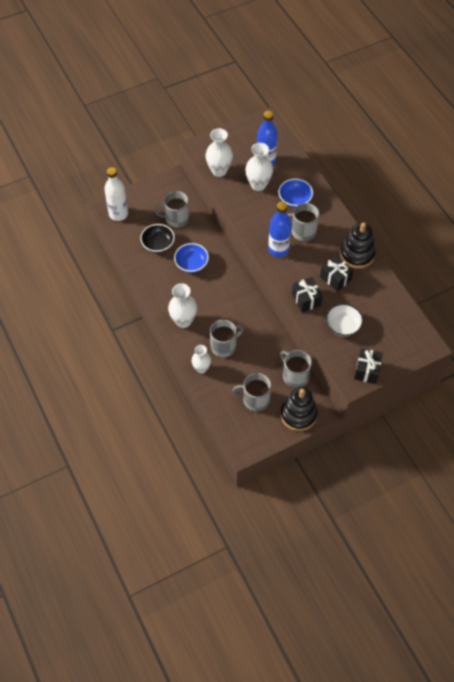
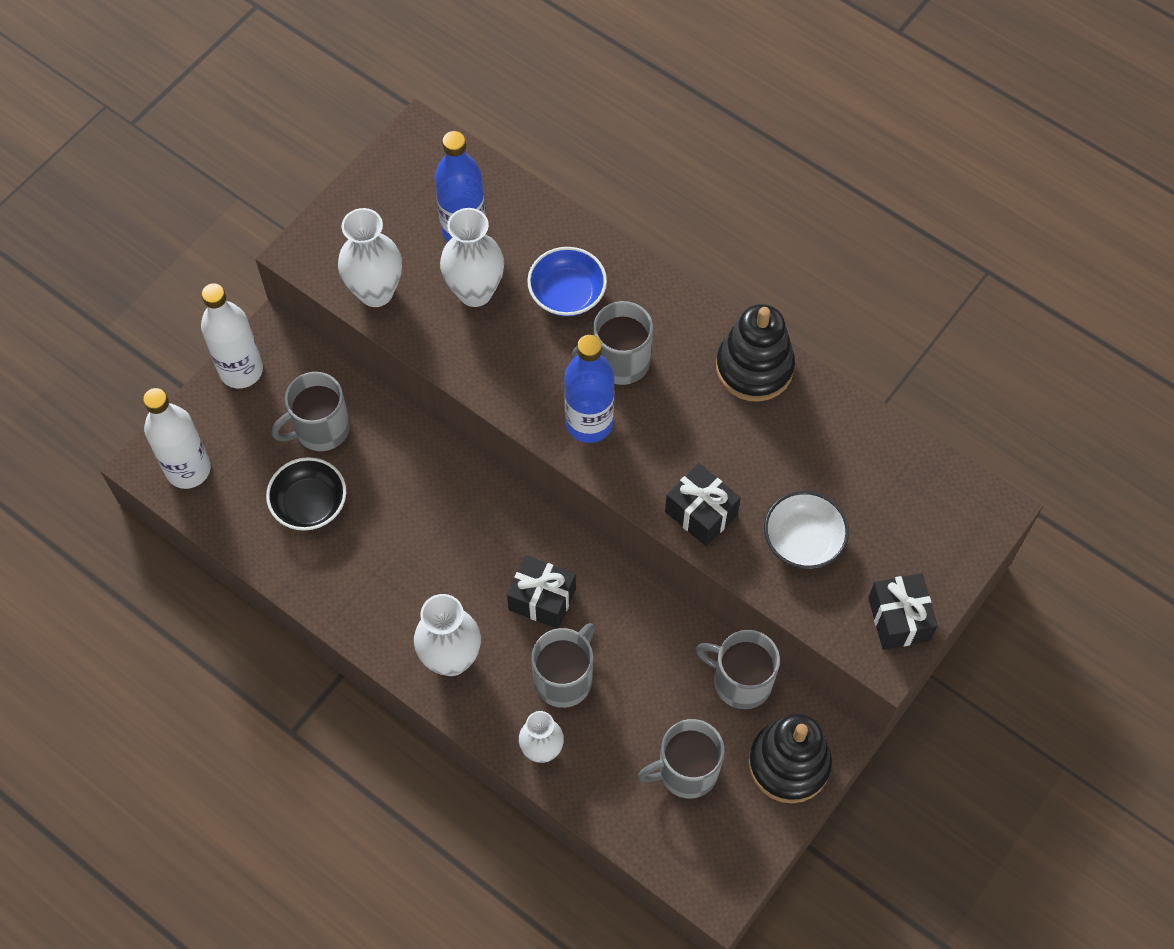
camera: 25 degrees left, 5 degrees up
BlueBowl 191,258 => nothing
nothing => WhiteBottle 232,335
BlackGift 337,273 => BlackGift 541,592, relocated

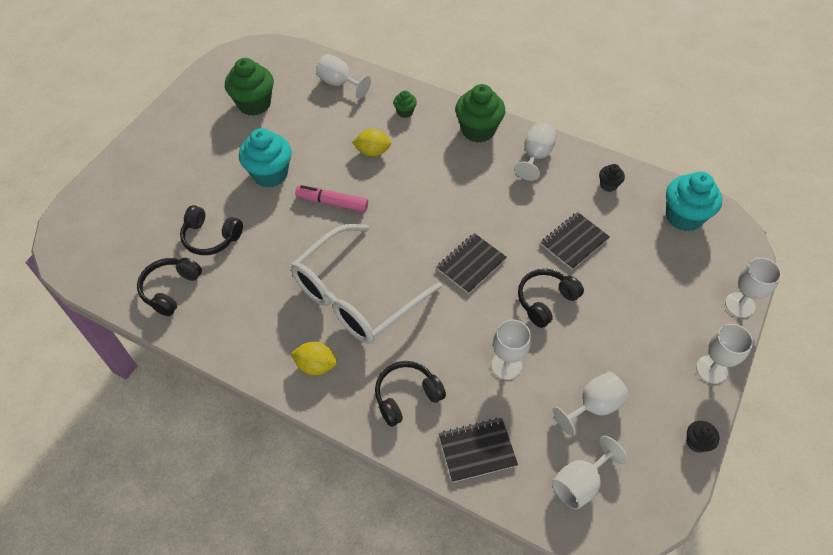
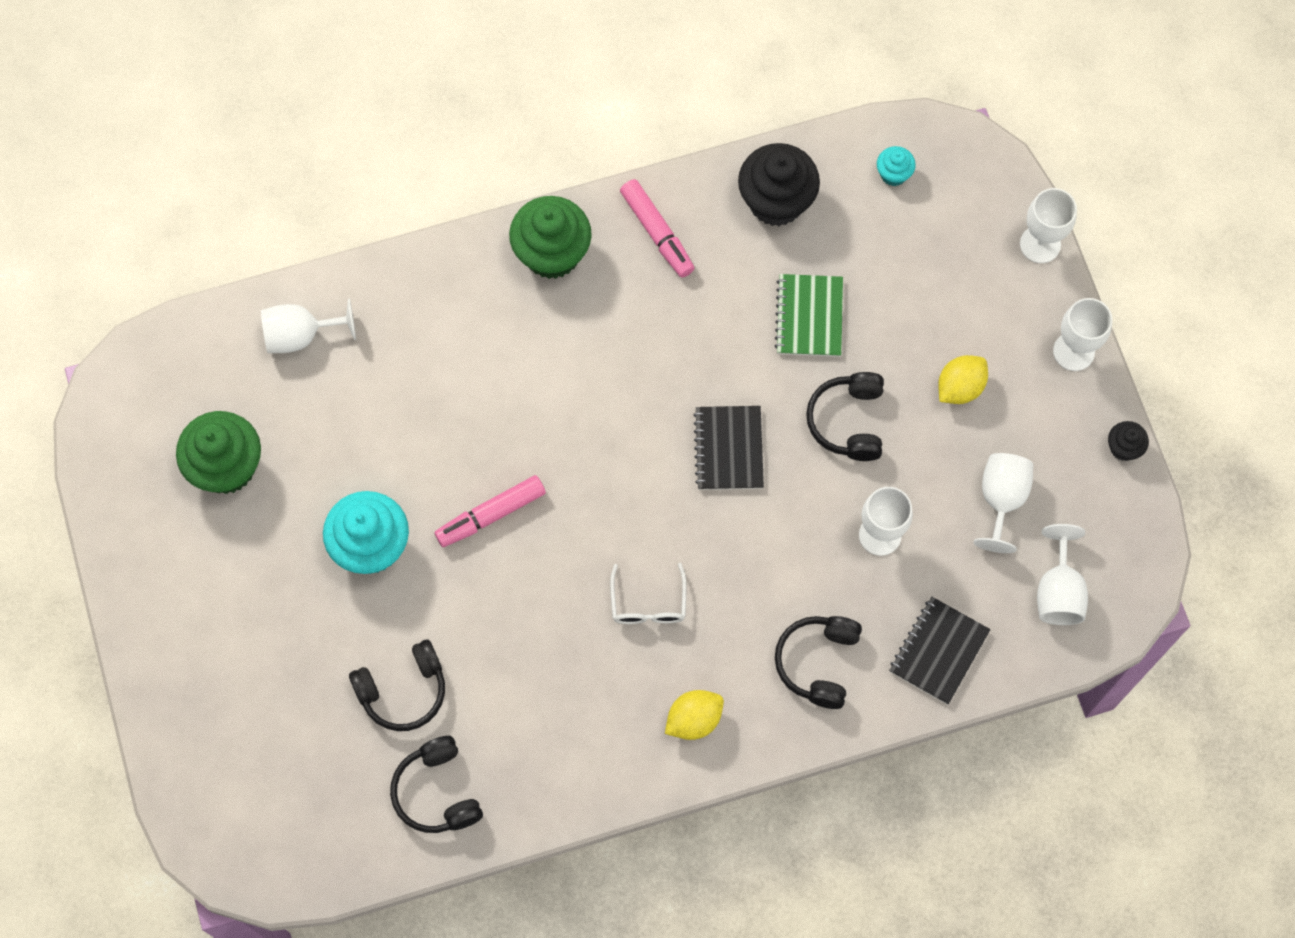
camera: 45 degrees left, 15 degrees up
GreenCupcake 405,104 => nothing
YellowLemon 371,143 => YellowLemon 963,379, relocated
WhiteGoblet 536,152 => PinkMarker 657,228
BlackNotebook 575,241 => GreenNotebook 809,315
WhiteGlasses 366,284 => WhiteGlasses 648,593, x0.41
BlackCupcake 612,178 => BlackCupcake 779,184, x2.07
TurquoiseCupcake 694,201 => TurquoiseCupcake 896,166, x0.48

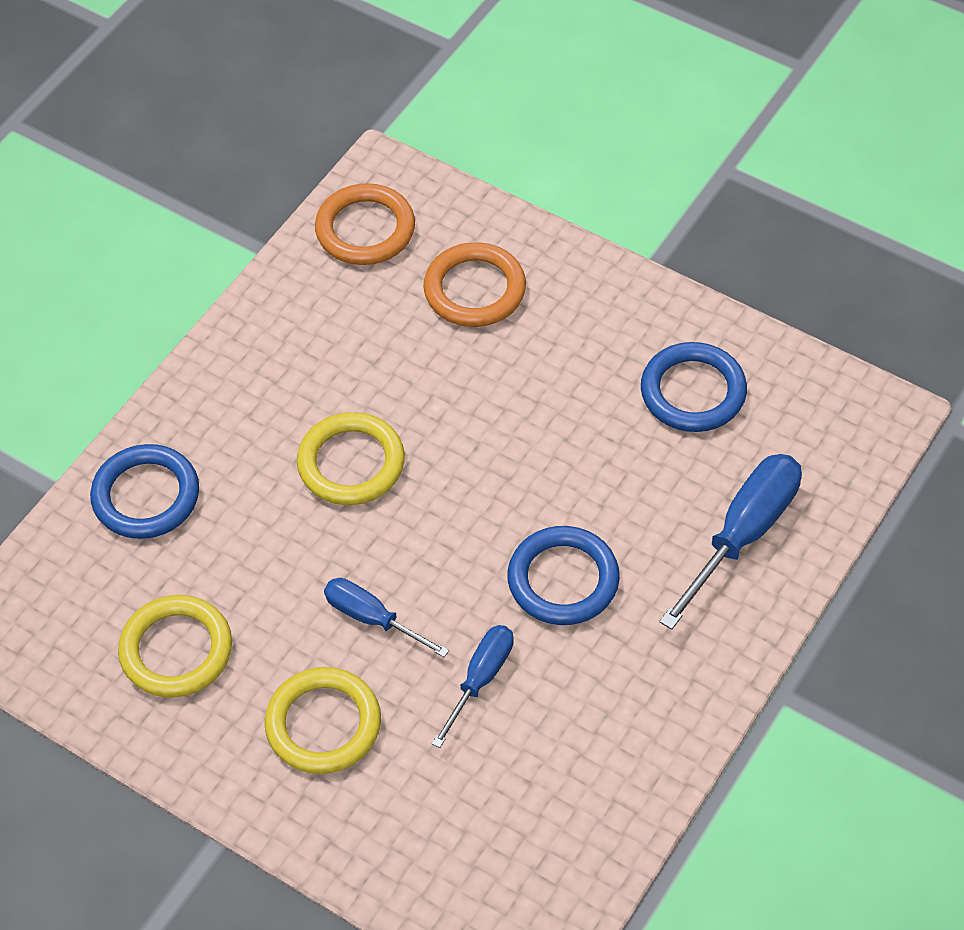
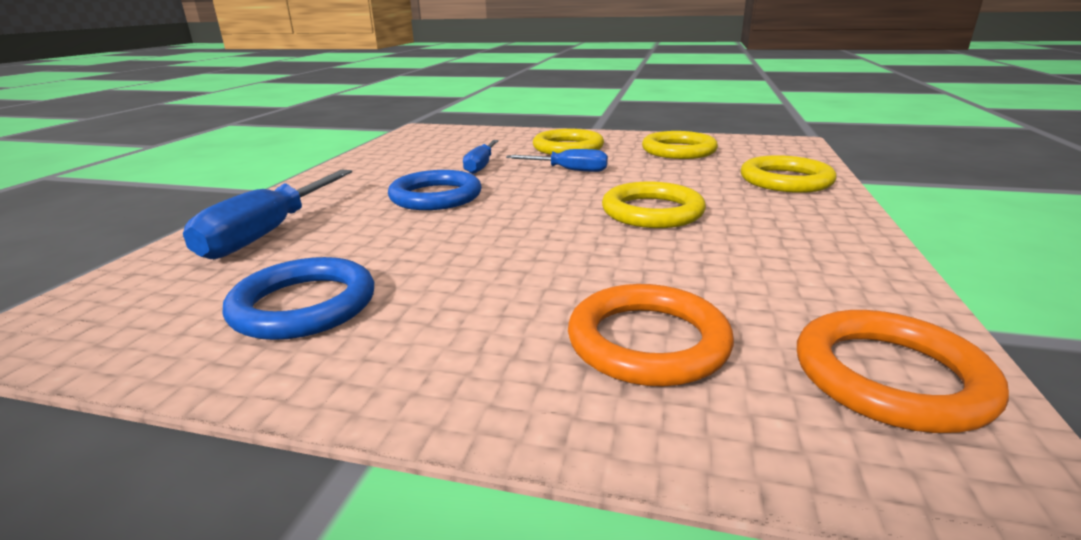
camera: 160 degrees right, 30 degrees down
BlueRing 144,491 => YellowRing 789,174

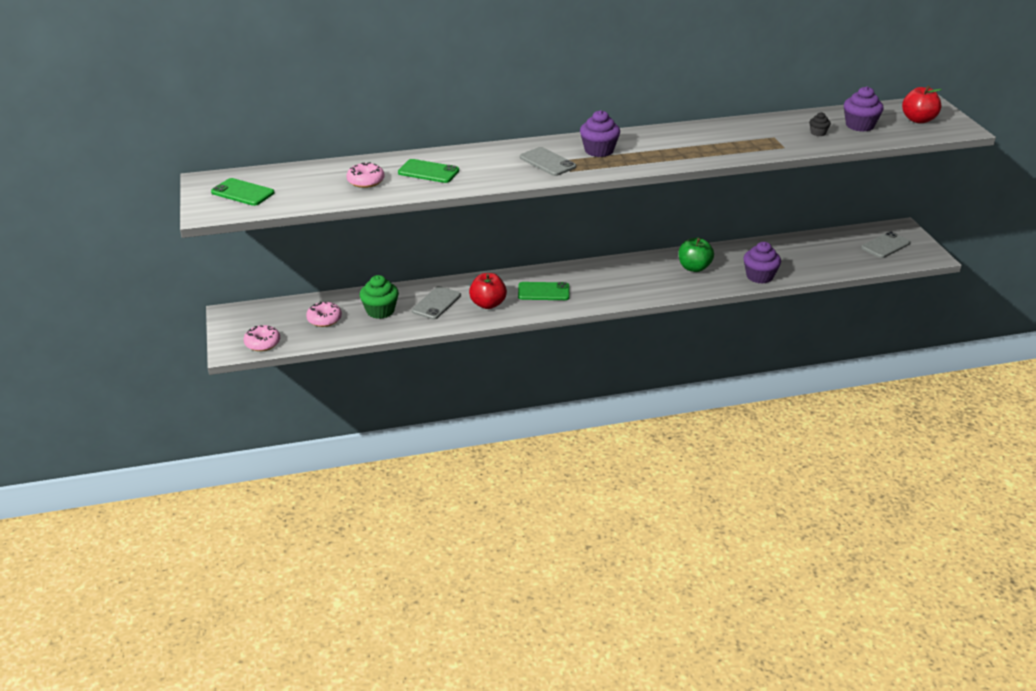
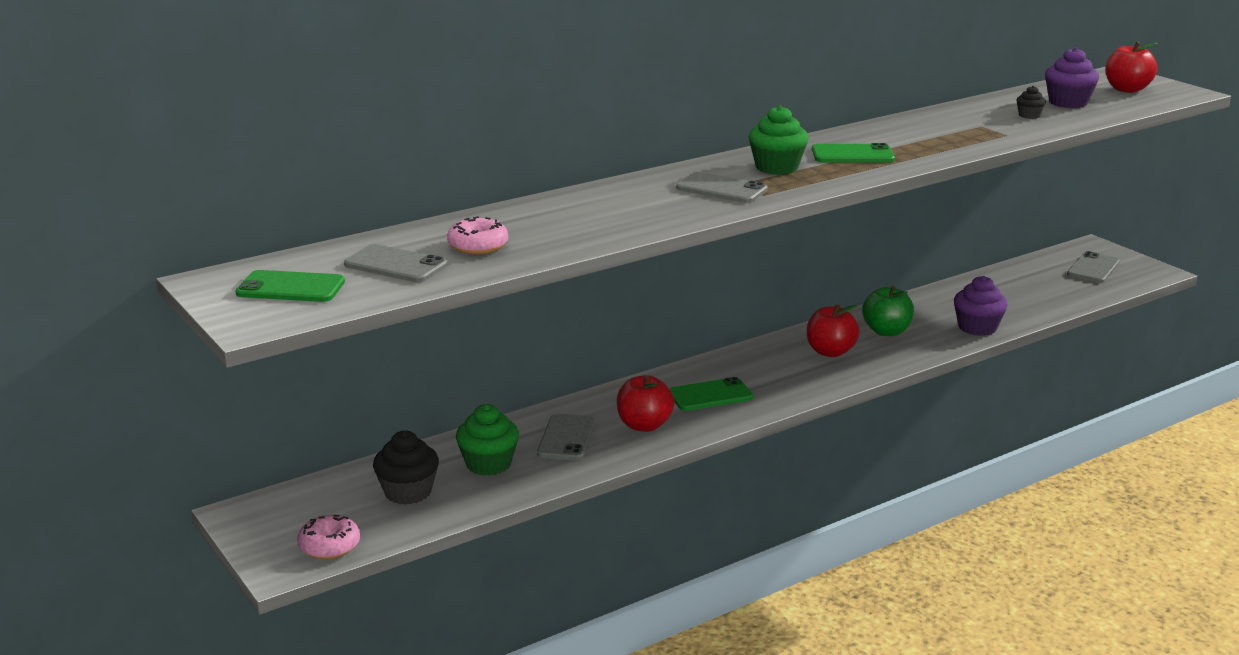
camera: 20 degrees left, 10 degrees down
nothing => GreyPhone 396,263
nothing => RedApple 833,330
GreenPhone 428,171 => GreenPhone 853,153, relocated
PinkDonut 324,314 => BlackCupcake 406,468
PurpleCupcake 600,133 => GreenCupcake 779,140

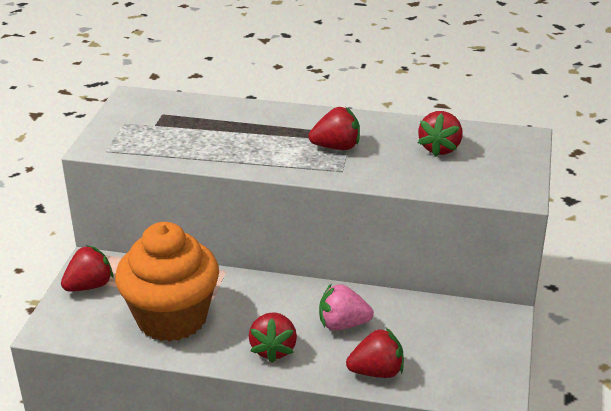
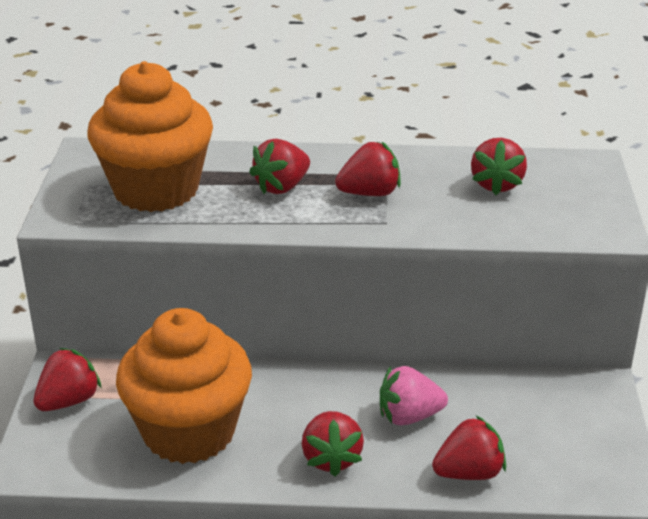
camera: 10 degrees left, 0 degrees up
nothing => OrangeCupcake 150,136
nothing => RedStrawberry 279,166

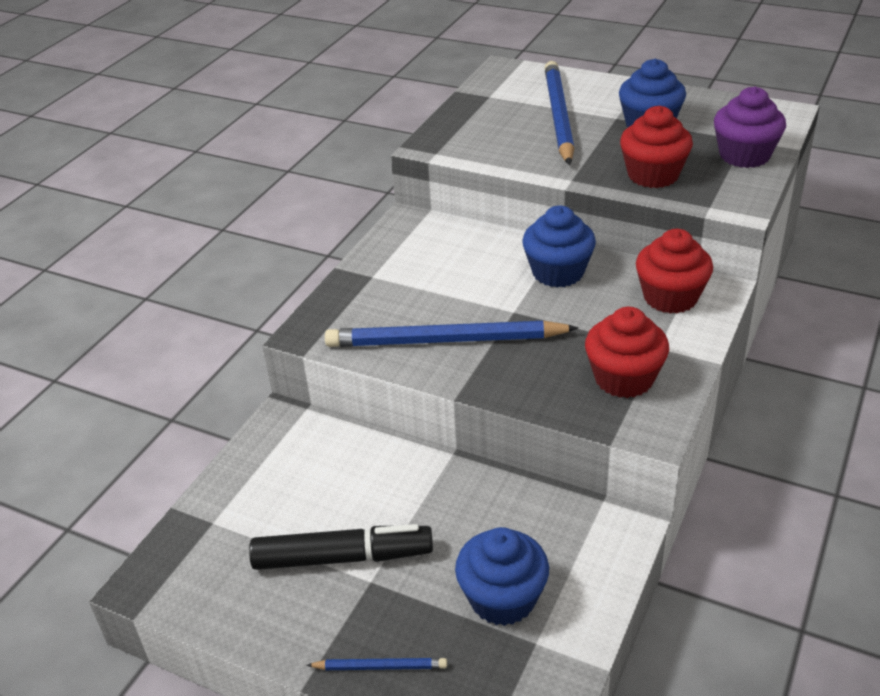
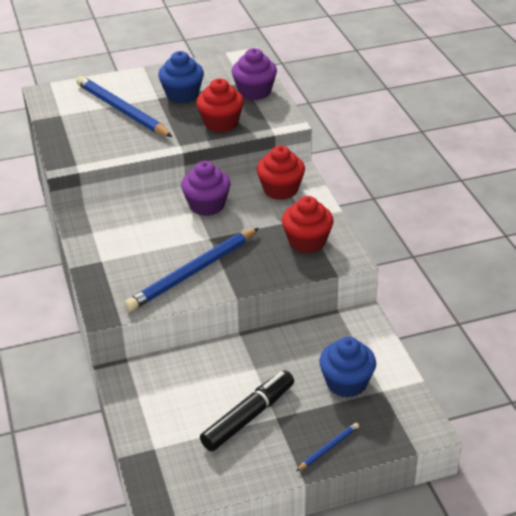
camera: 45 degrees left, 0 degrees up
BlueCupcake 559,247 => PurpleCupcake 206,188

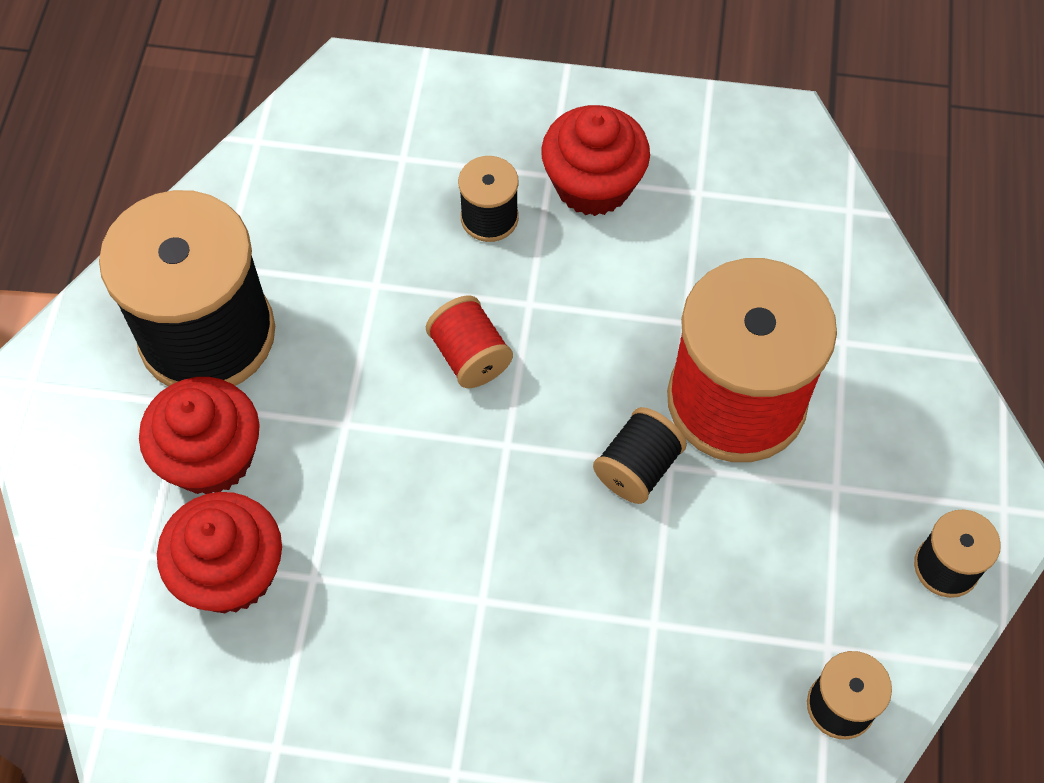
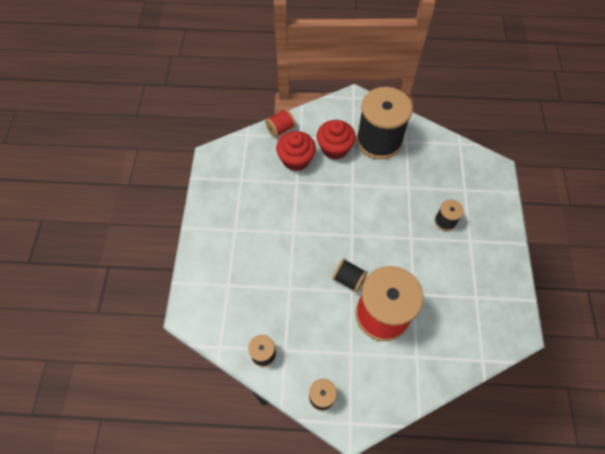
camera: 85 degrees right, 0 degrees up
RedCupcake 595,160 => nothing
RedSpool 469,341 => RedSpool 280,123, relocated

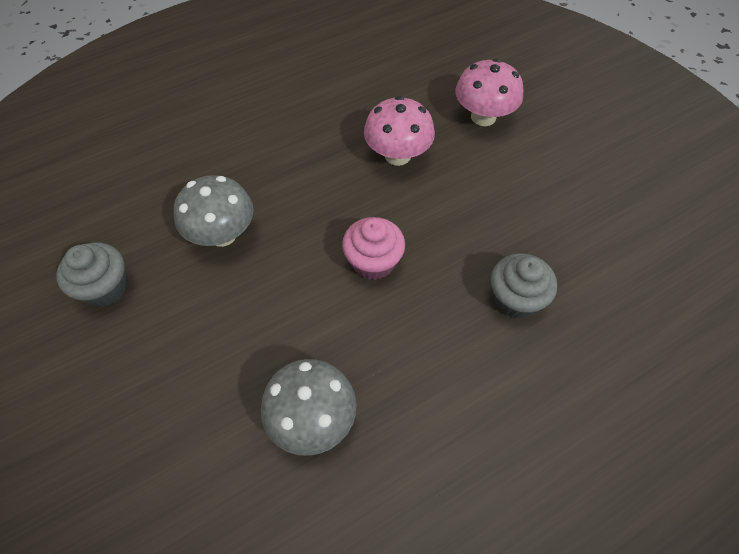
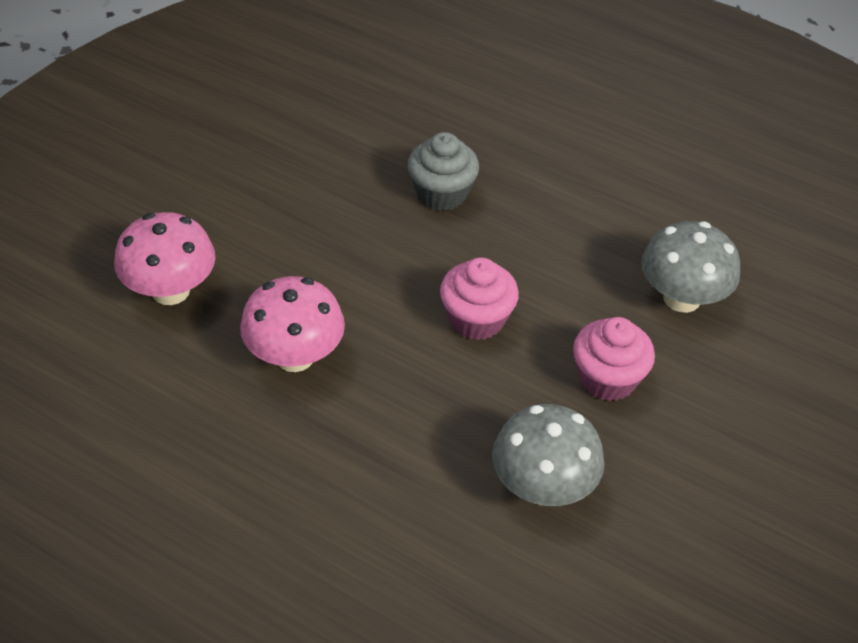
camera: 120 degrees left, 10 degrees down
GreyCupcake 91,274 => nothing
nothing => PinkCupcake 614,359

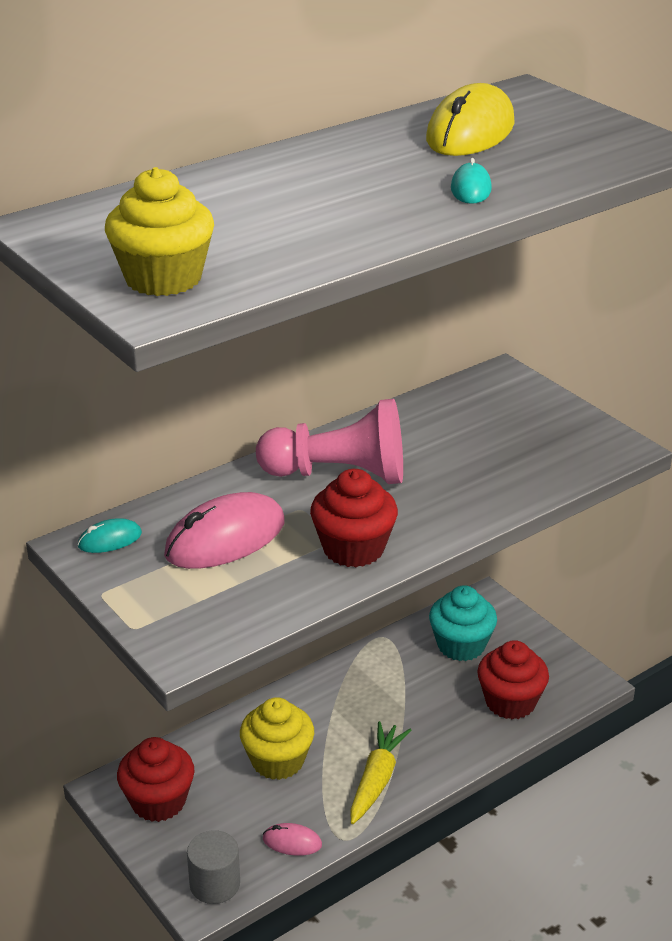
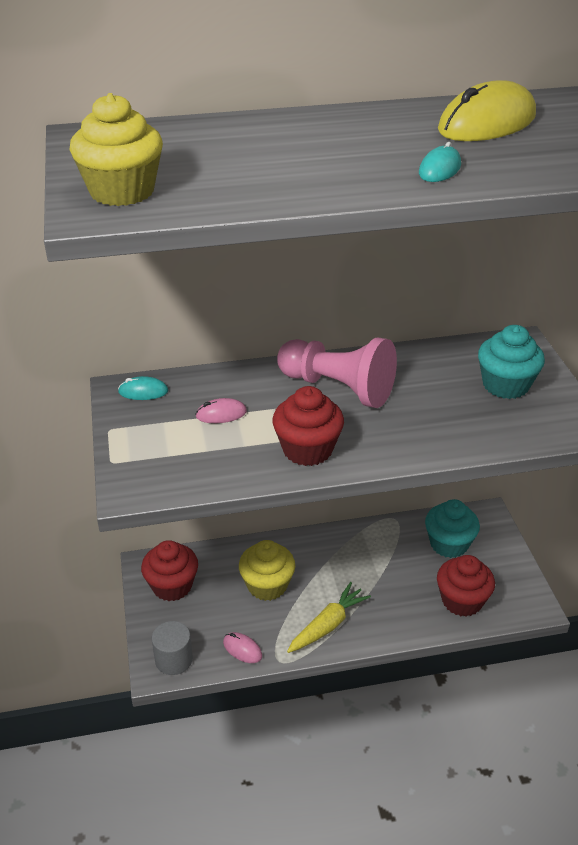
camera: 25 degrees right, 5 degrees up
nothing => TurquoiseCupcake 511,362
PinkMouse 224,530 => PinkMouse 221,410, x0.49

